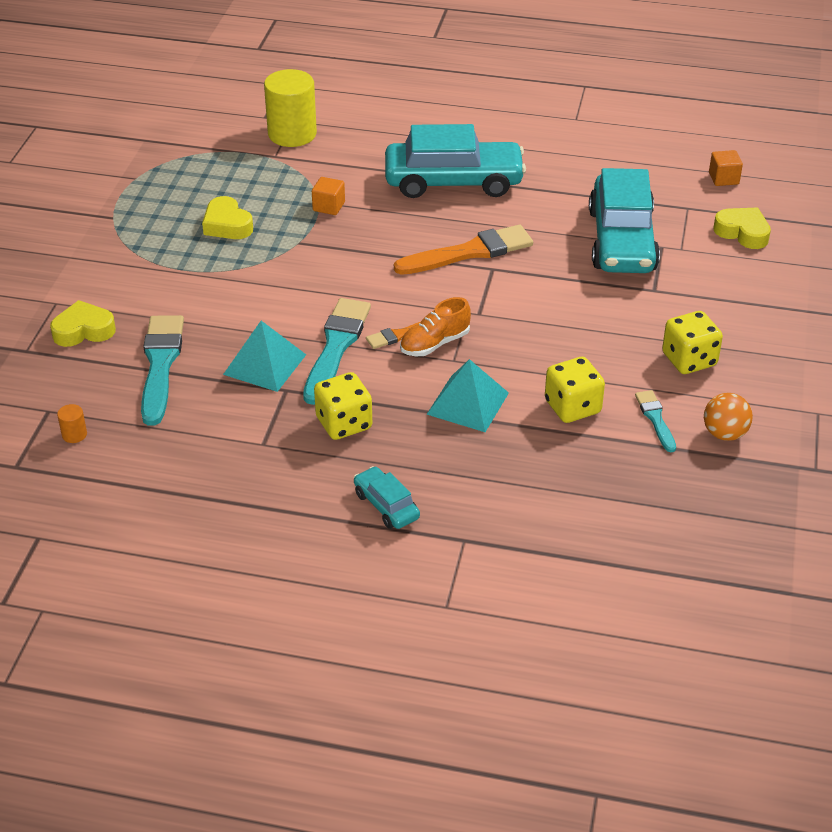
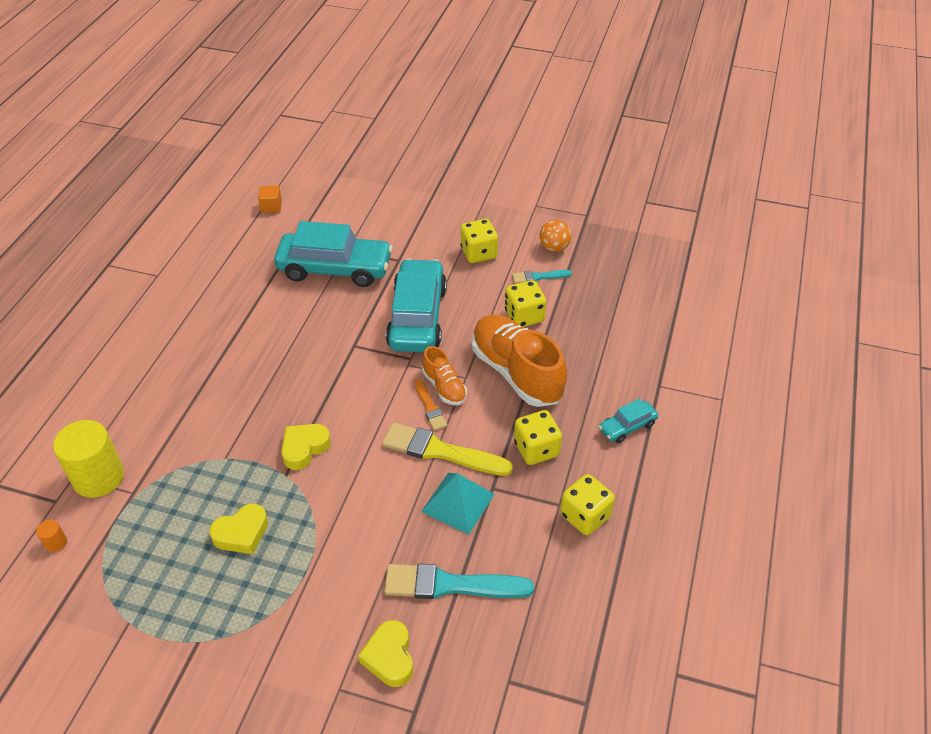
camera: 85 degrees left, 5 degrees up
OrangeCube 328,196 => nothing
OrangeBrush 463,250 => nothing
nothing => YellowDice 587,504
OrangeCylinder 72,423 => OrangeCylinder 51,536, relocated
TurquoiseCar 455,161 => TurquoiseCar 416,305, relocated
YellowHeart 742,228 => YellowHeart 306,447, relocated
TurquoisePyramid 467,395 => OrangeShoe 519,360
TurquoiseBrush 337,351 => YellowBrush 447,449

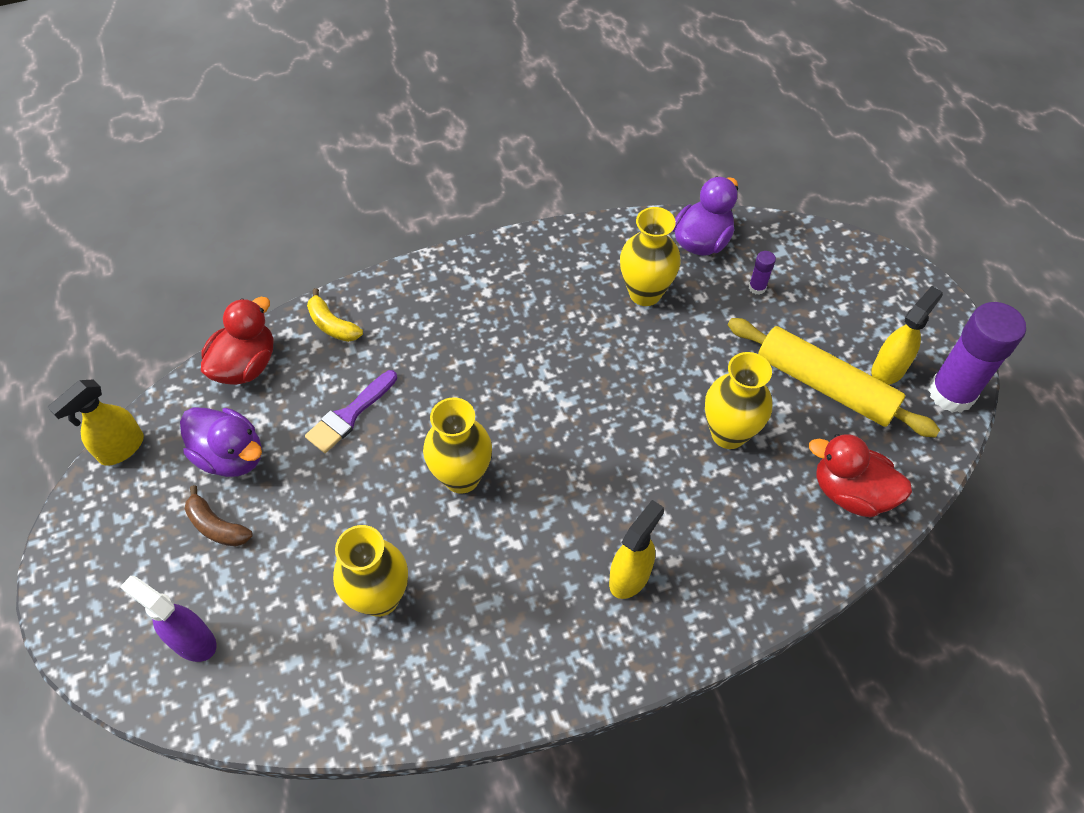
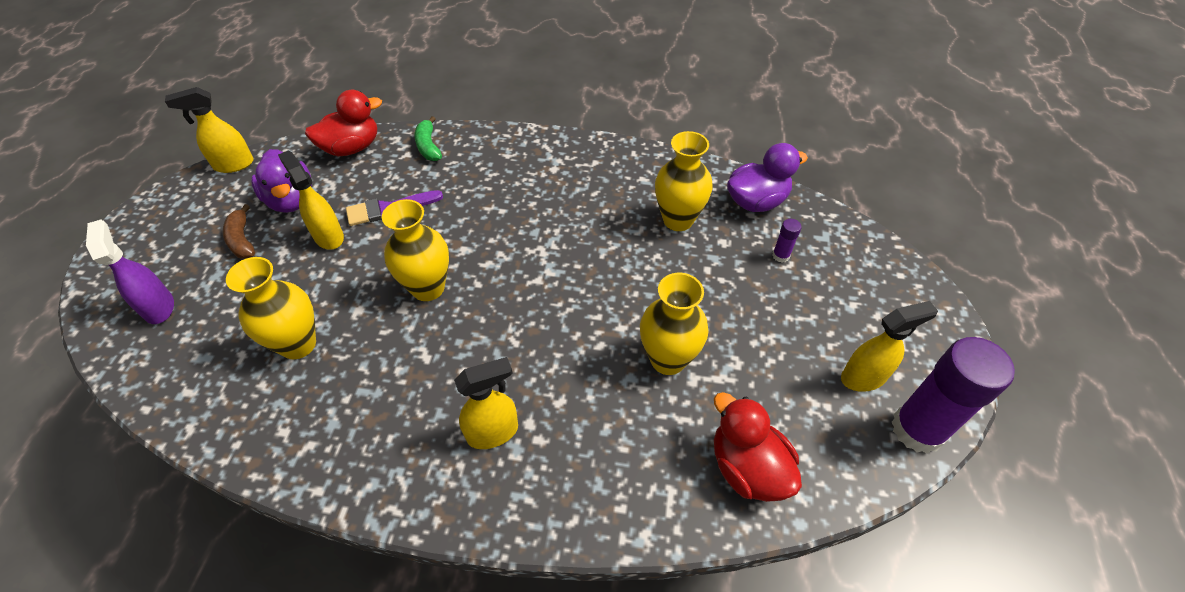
camera: 30 degrees right, 5 degrees down
YellowRollingPin 834,377 => nothing
nothing => YellowSprayBottle 311,200
YellowBanana 335,315 => GreenBanana 428,138

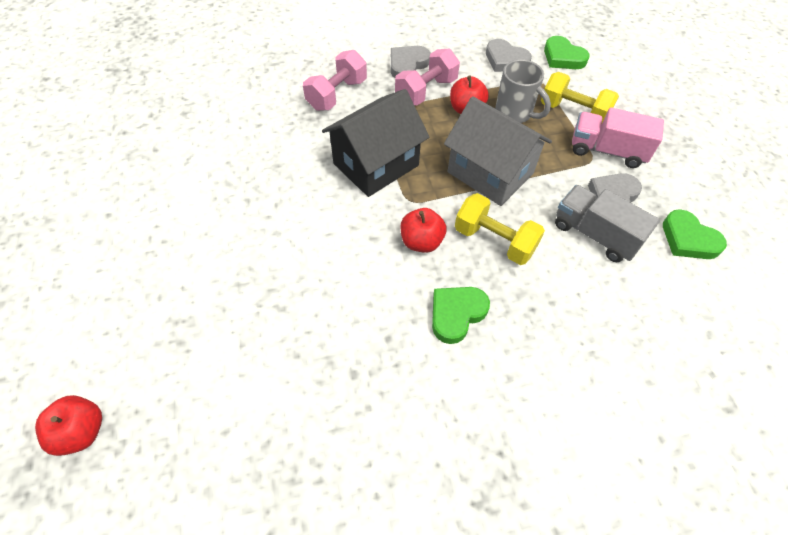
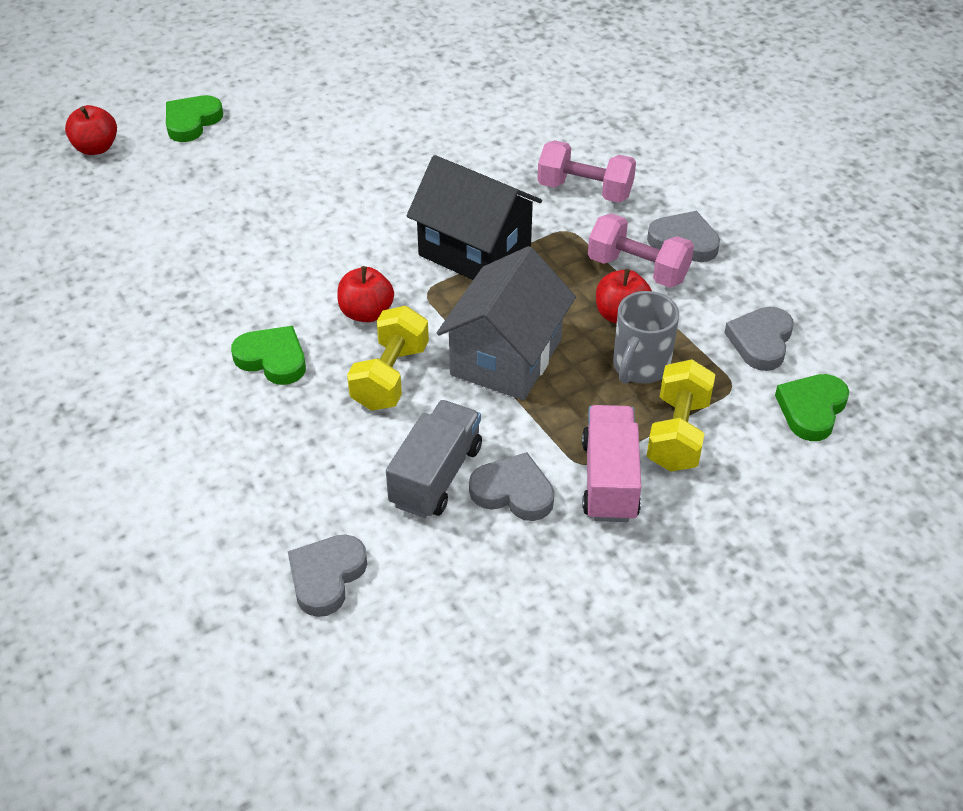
camera: 75 degrees right, 10 degrees down
nothing => GreyHeart 327,575
GreenHeart 695,234 => GreenHeart 194,118, relocated

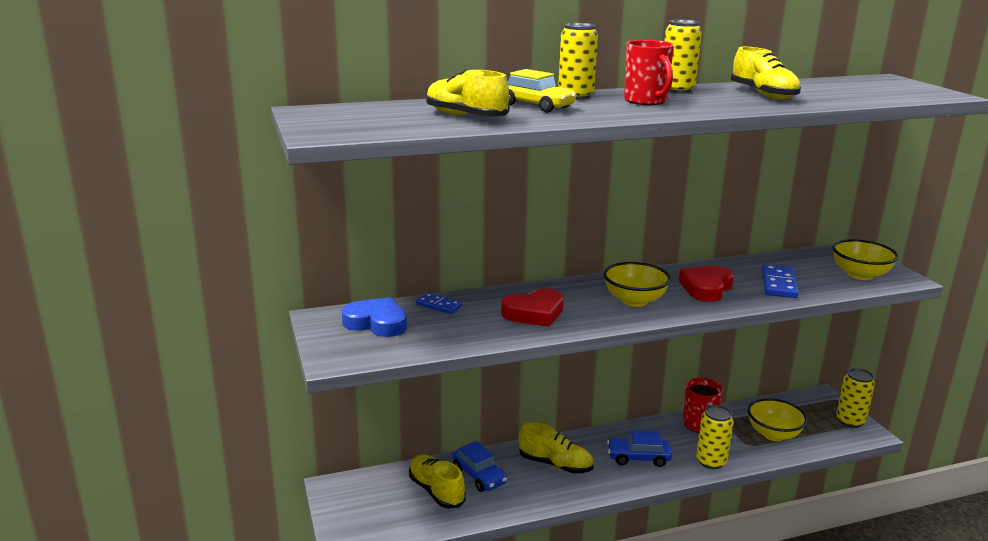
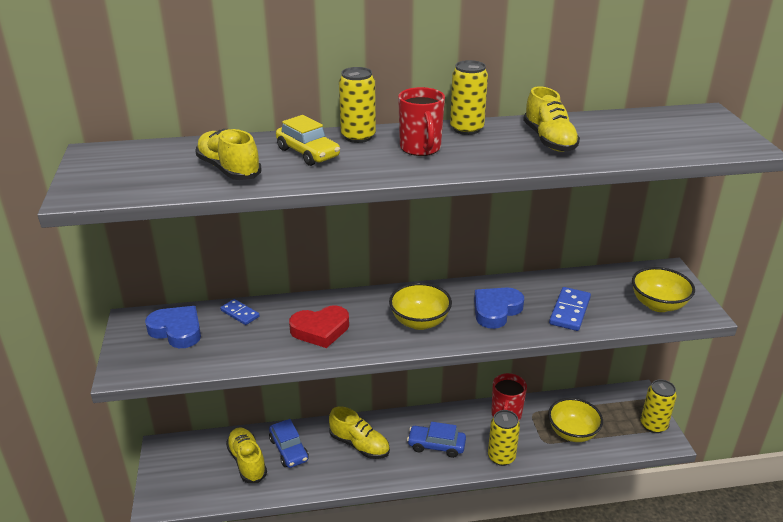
camera: 10 degrees right, 10 degrees up
RedHeart 706,284 => BlueHeart 499,308

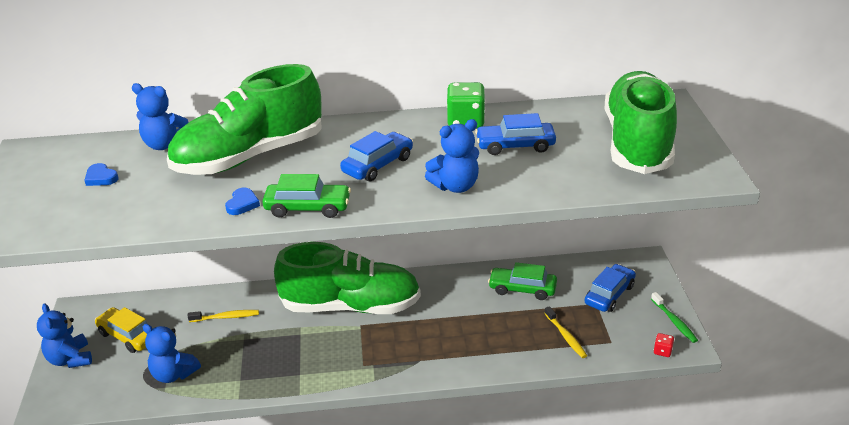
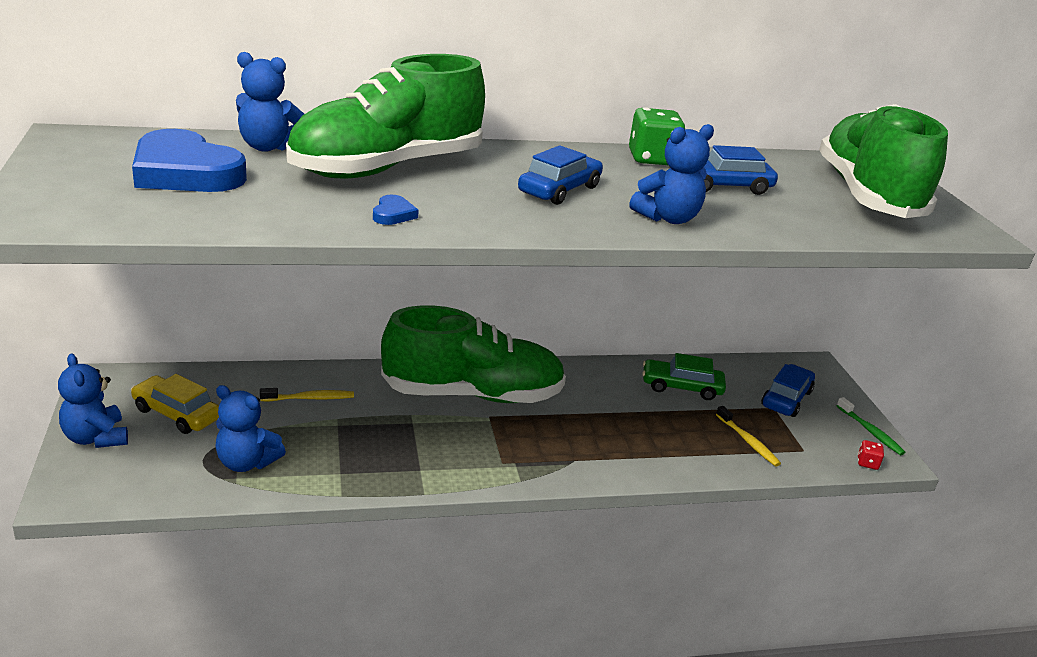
camera: 10 degrees left, 5 degrees down
GreenCar 306,196 => nothing
BlueHeart 101,174 => BlueHeart 189,160, x2.44

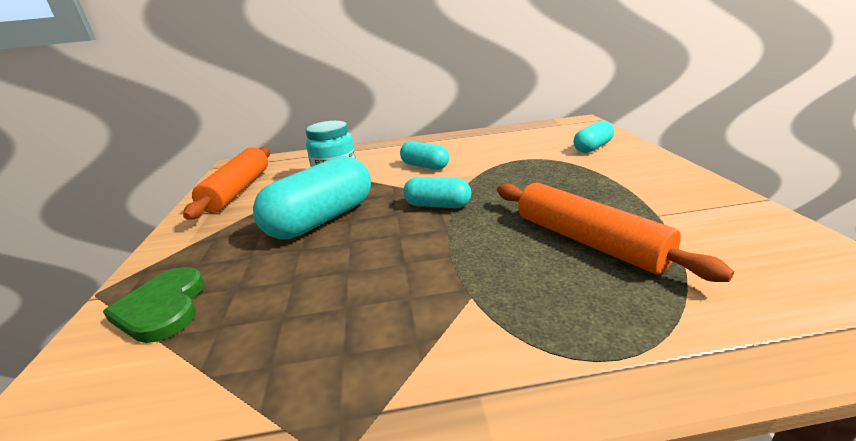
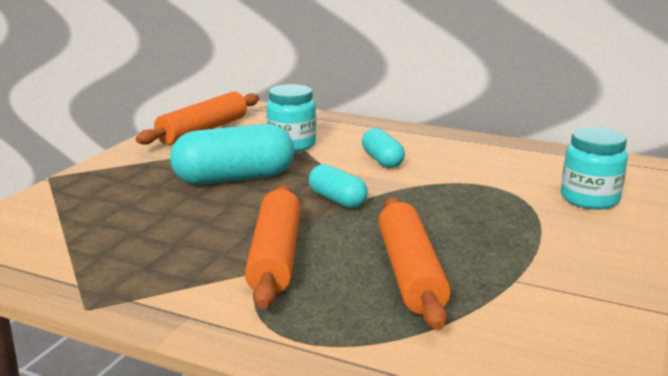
camera: 30 degrees right, 5 degrees down
GreenHeart 154,305 => nothing
nothing => OrangeRollingPin 273,247
TurquoiseCapsule 594,137 => TurquoiseJar 594,168

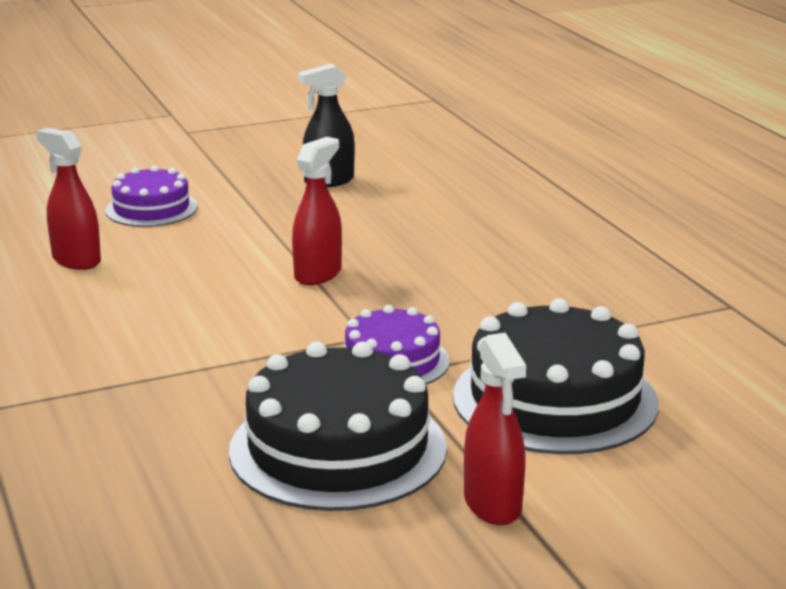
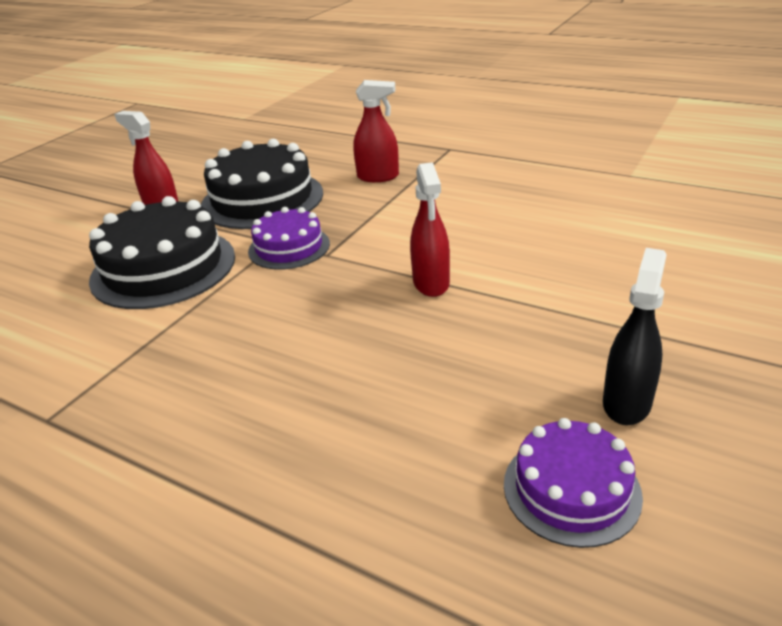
camera: 145 degrees right, 10 degrees up
RedSprayBottle 68,199 => RedSprayBottle 376,131, relocated
PurpleCake 151,196 => PurpleCake 573,483, relocated

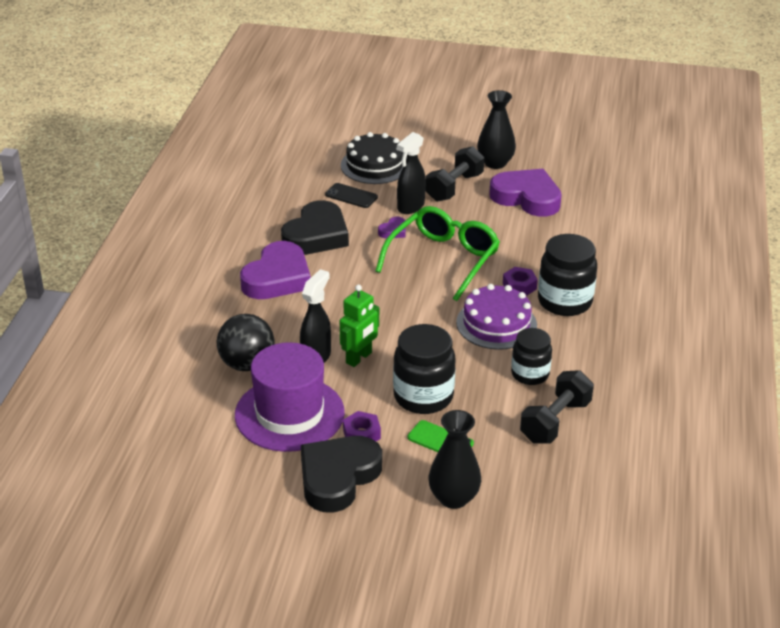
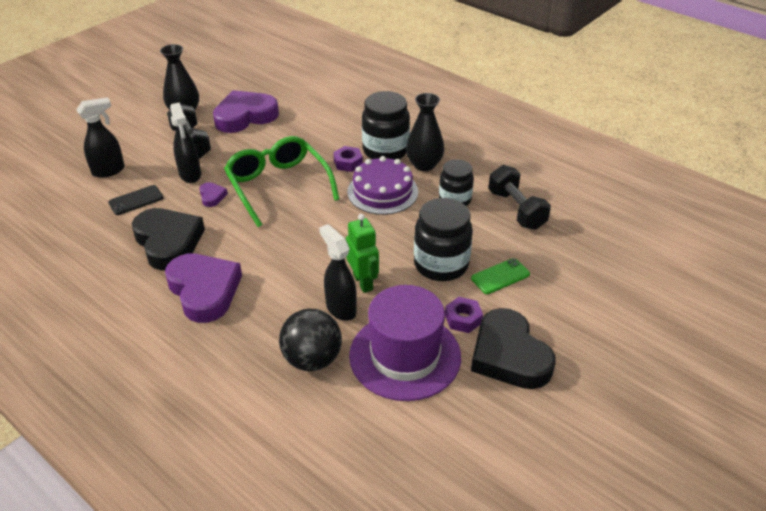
camera: 60 degrees left, 5 degrees up
BlackVase 455,459 => BlackVase 425,132, relocated
BlackCake 372,158 => BlackSprayBottle 100,137

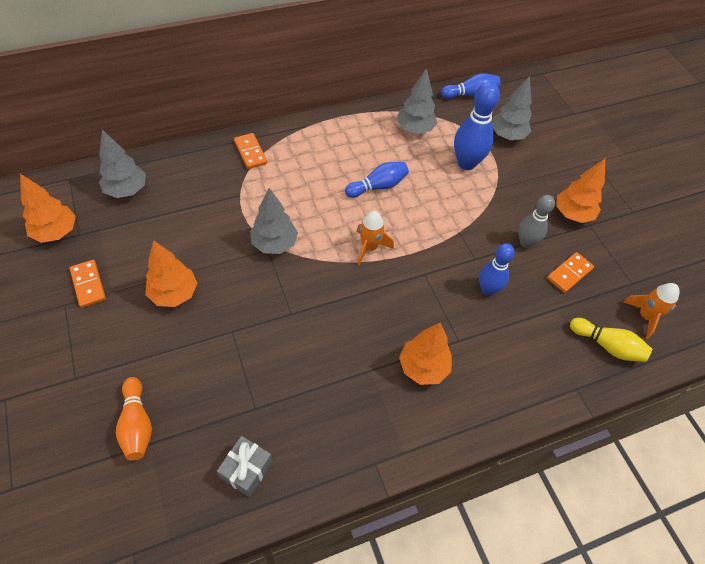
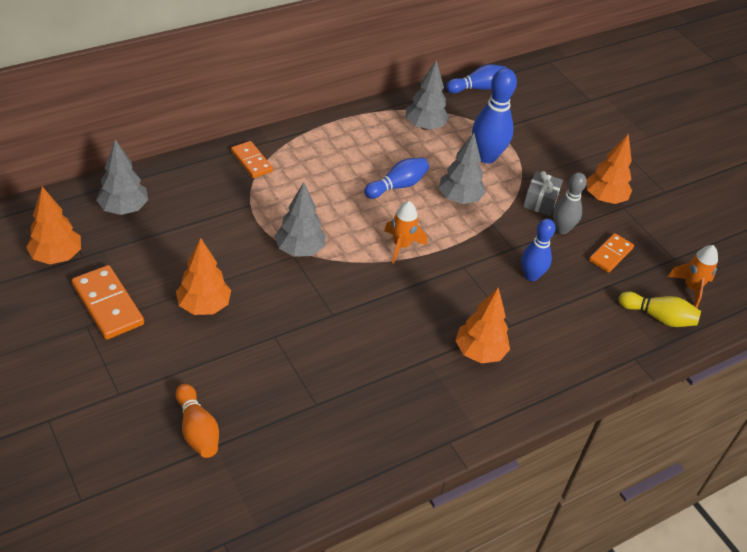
camera: 10 degrees left, 10 degrees down
GreyGift 245,466 => GreyGift 543,193, relocated
GreyTree 512,108 => GreyTree 462,168, relocated
OrangeDomino 88,284 => OrangeDomino 108,302, x1.54

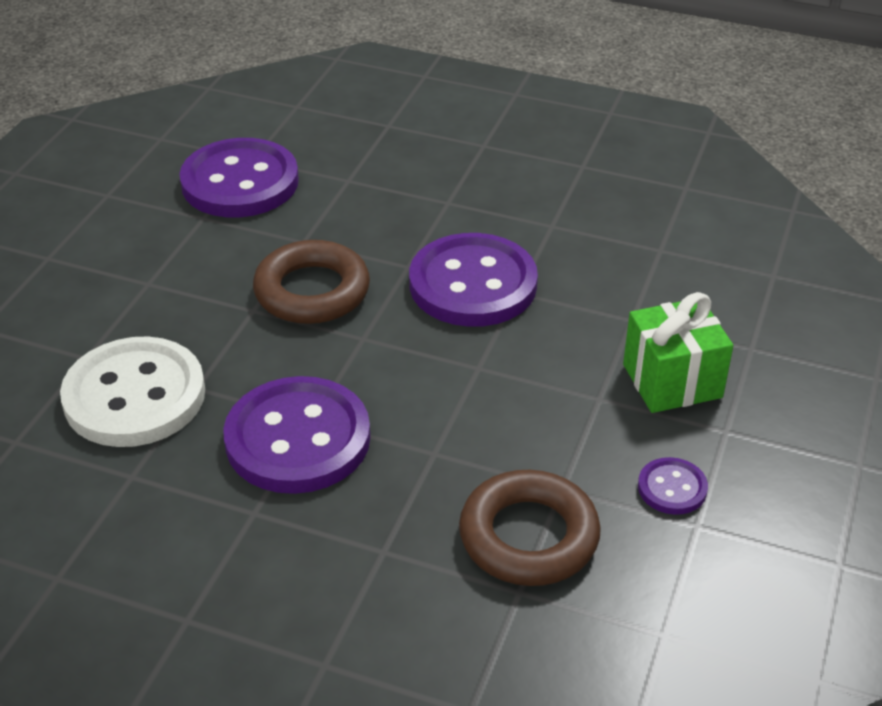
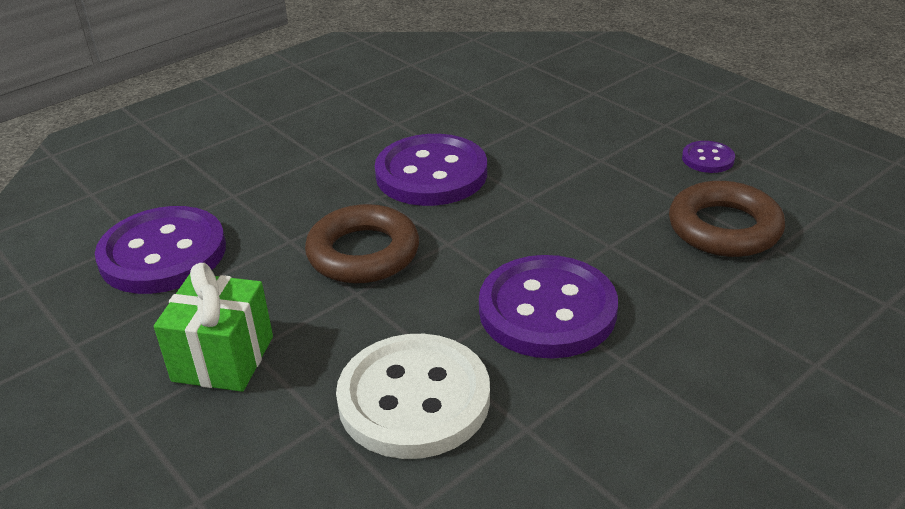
camera: 60 degrees left, 5 degrees down
GreenGift 678,352 => GreenGift 213,327, relocated

